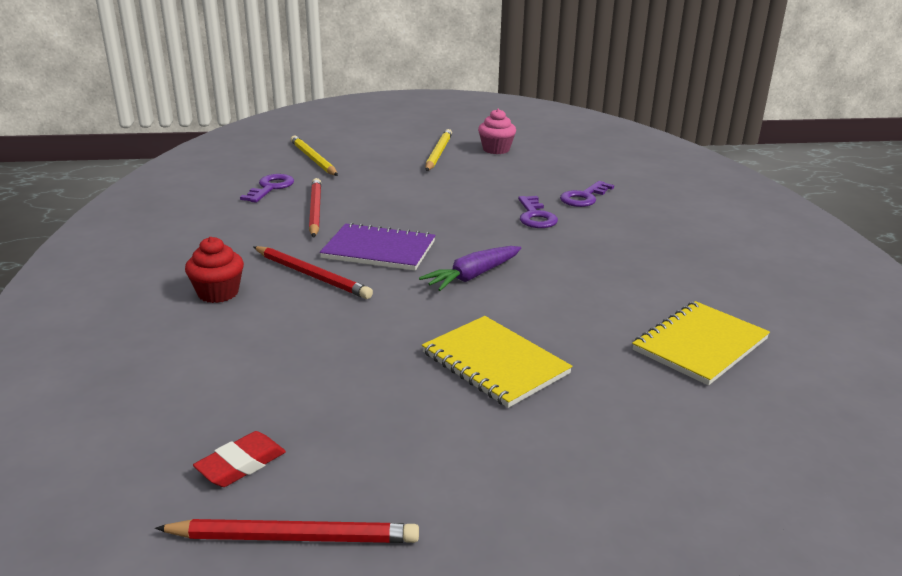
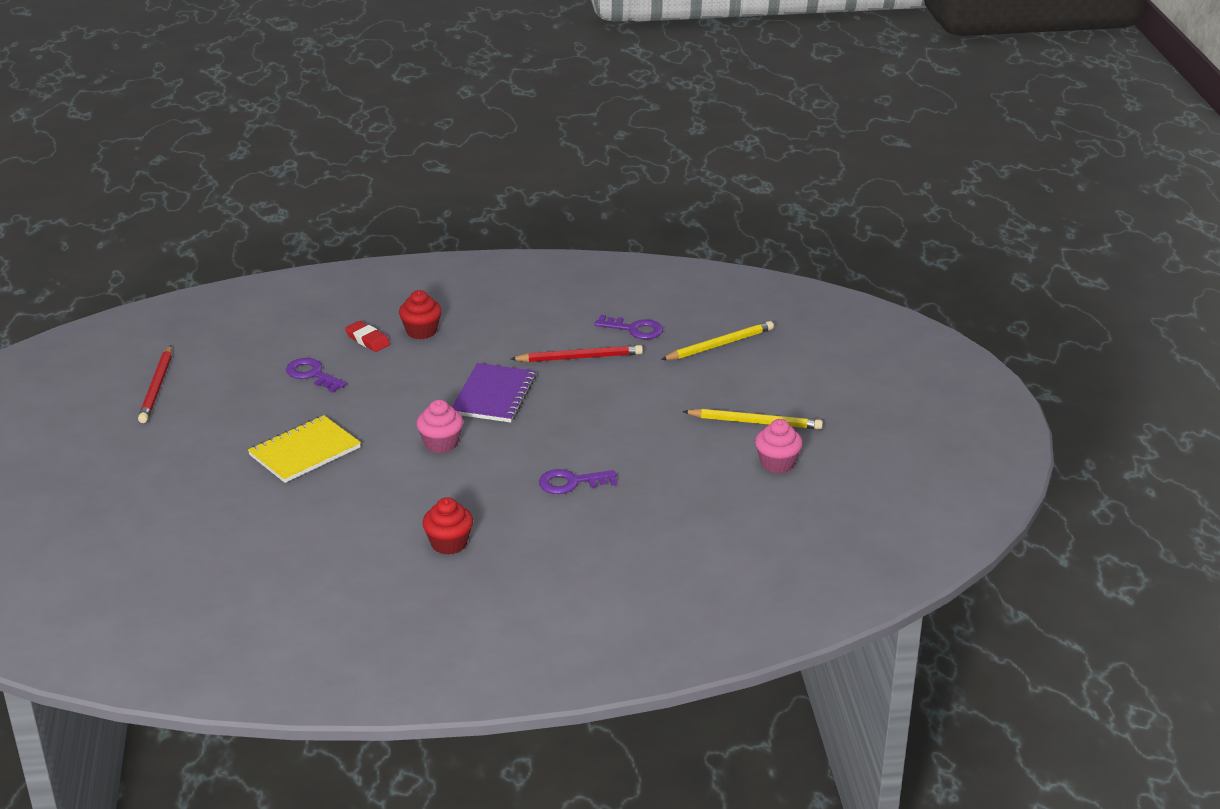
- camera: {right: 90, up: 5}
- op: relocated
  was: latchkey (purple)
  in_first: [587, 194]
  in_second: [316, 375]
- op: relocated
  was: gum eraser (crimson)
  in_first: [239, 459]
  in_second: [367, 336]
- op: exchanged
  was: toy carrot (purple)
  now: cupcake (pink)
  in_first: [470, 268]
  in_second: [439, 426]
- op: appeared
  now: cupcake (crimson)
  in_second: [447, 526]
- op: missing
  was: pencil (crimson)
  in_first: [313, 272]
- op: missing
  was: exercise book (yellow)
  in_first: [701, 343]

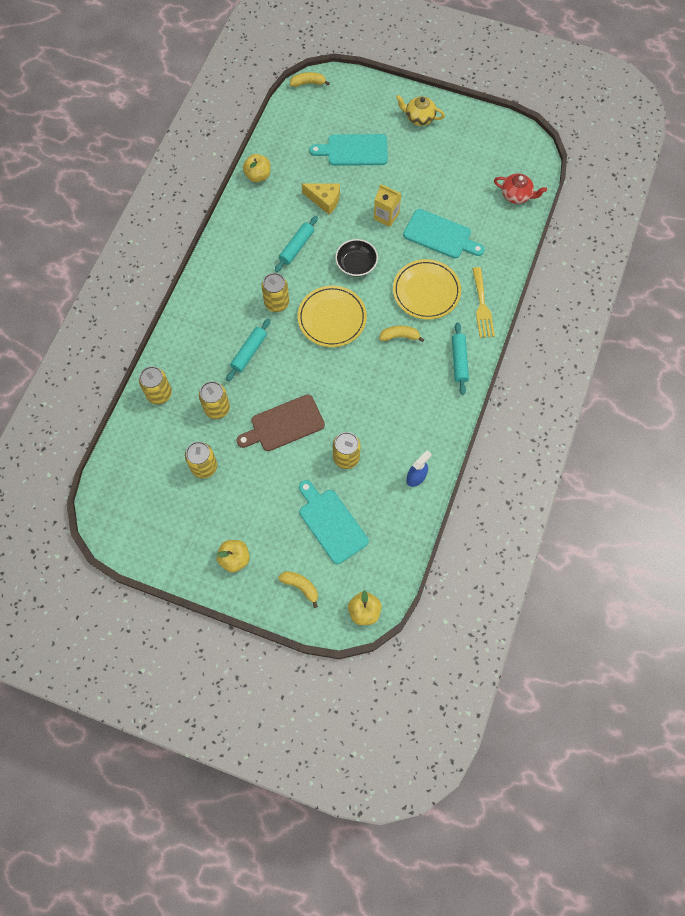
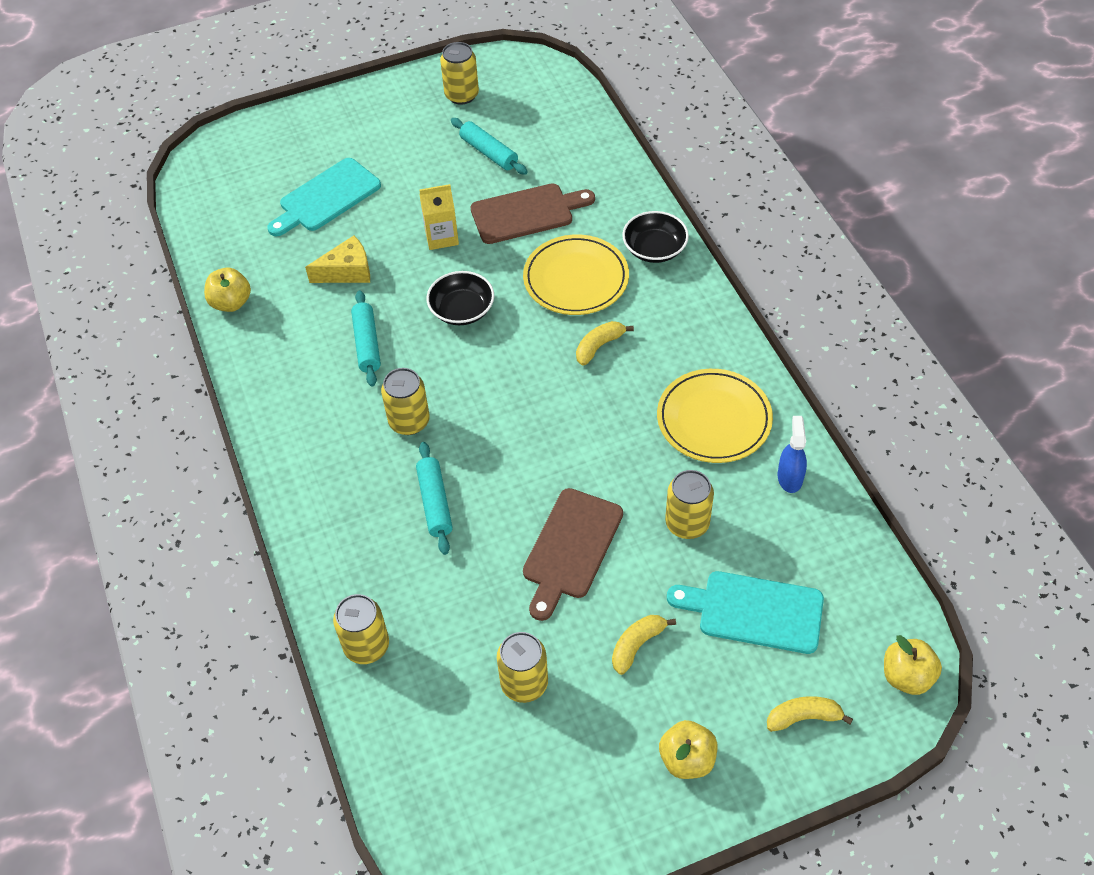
- camera: {right: -40, up: -15}
- op: relocated
  was: soda can (yellow)
  in_first: [214, 400]
  in_second: [459, 73]
- op: relocated
  was: pastry roller (teal)
  in_first: [460, 358]
  in_second: [489, 146]
- op: colour
  was: chopping board (teal)
  now: chopping board (russet)
  in_first: [444, 233]
  in_second: [532, 213]
- op: relocated
  was: banana (yellow)
  in_first: [310, 79]
  in_second: [644, 645]
- op: exchanged
  was: dinner fork (yellow)
  now: serving bowl (black)
  in_first: [483, 302]
  in_second: [655, 237]
- op: relocated
  was: plate (yellow)
  in_first: [332, 316]
  in_second: [715, 416]
- op: missing
  was: teapot (yellow)
  in_first: [420, 110]
- op: missing
  was: teapot (crimson)
  in_first: [520, 188]

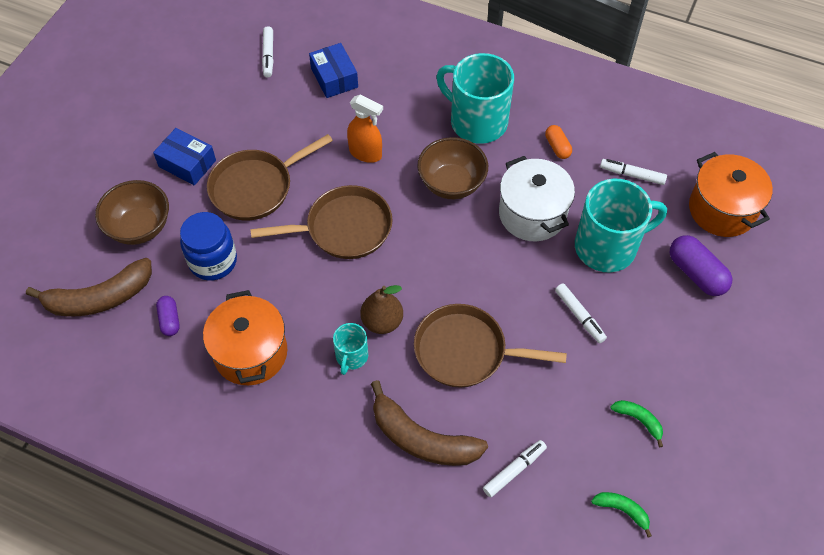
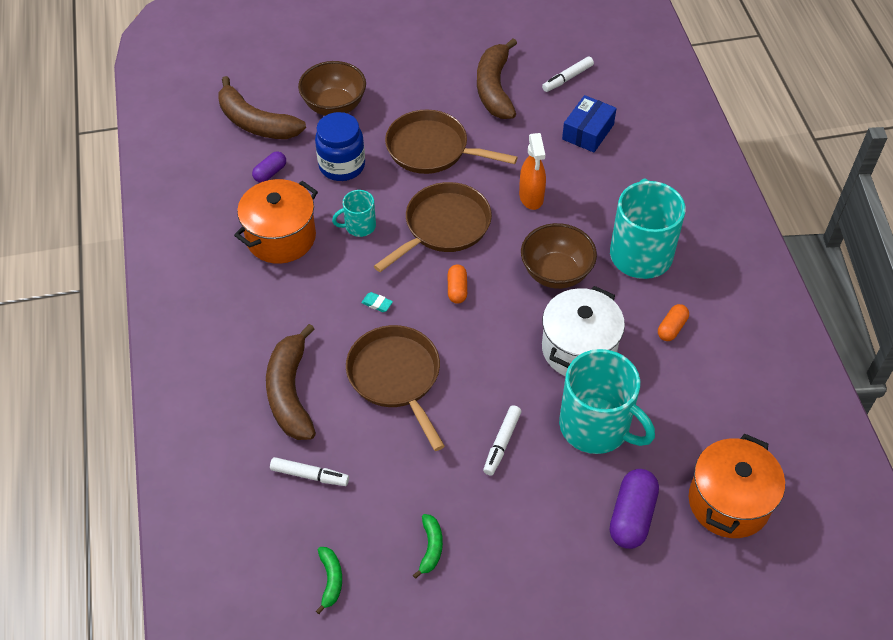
- camera: {right: 55, up: -5}
- op: relocated
  was: coffee mug (teal)
  in_first: [350, 349]
  in_second: [354, 213]
- op: exchanged
  was: toy pear (russet)
  now: gum eraser (teal)
  in_first: [382, 309]
  in_second: [377, 302]
- op: spun
  was: skillet (russet)
  in_first: [321, 222]
  in_second: [433, 227]
  clockwise: -90
- op: appeared
  now: pill (orange-coloured)
  in_second: [457, 284]
- op: appeared
  now: banana (russet)
  in_second: [497, 78]
- op: missing
  was: parcel (blue)
  in_first: [184, 156]
- op: missing
  was: felt pen (white)
  in_first: [633, 172]

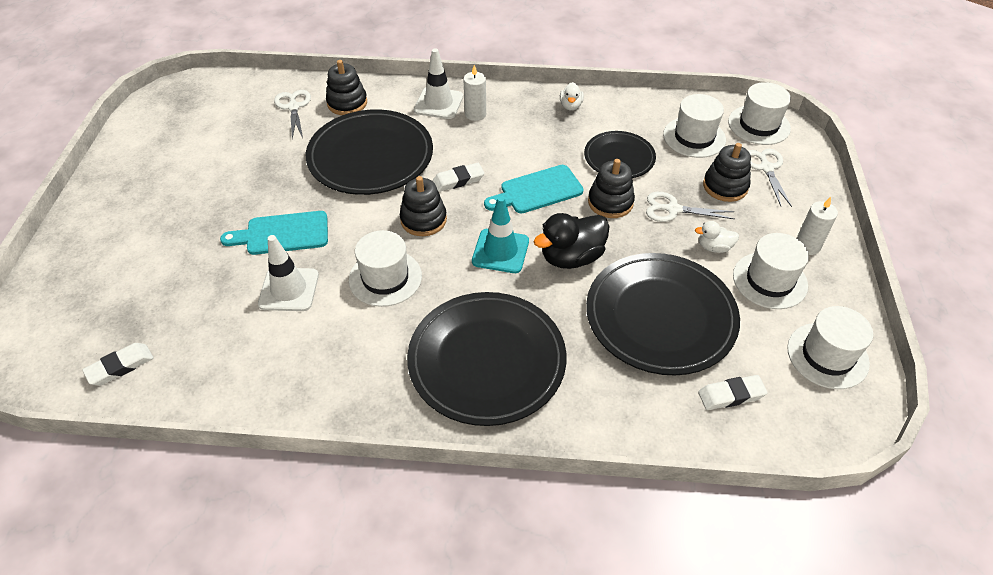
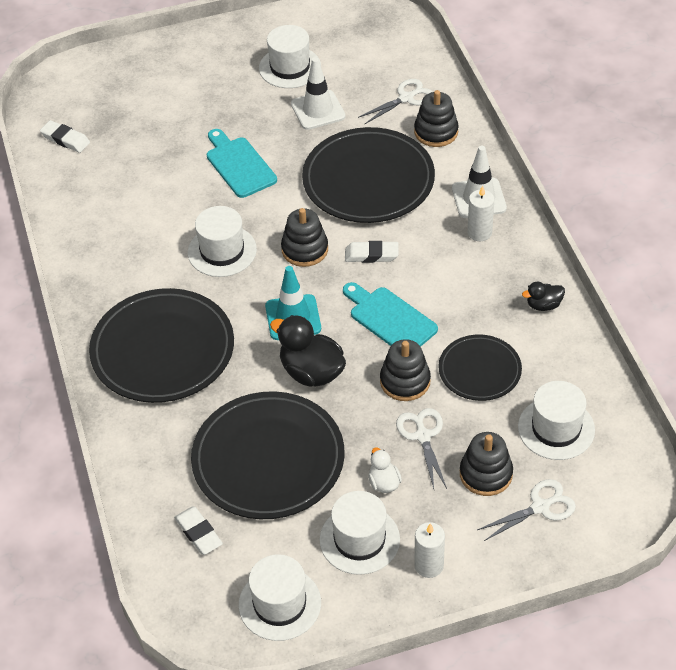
- camera: {right: 70, up: 0}
- op: relocated
  was: tall hat (white)
  in_first: [759, 113]
  in_second: [290, 56]
- op: relocated
  was: safety cone (white)
  in_first: [288, 273]
  in_second: [318, 93]
- op: spun
  was: gum eraser (white)
  in_first: [459, 177]
  in_second: [371, 252]
  clockwise: -45
- op: colour
  was: rubber duck (white)
  now: rubber duck (black)
  in_first: [572, 96]
  in_second: [543, 296]

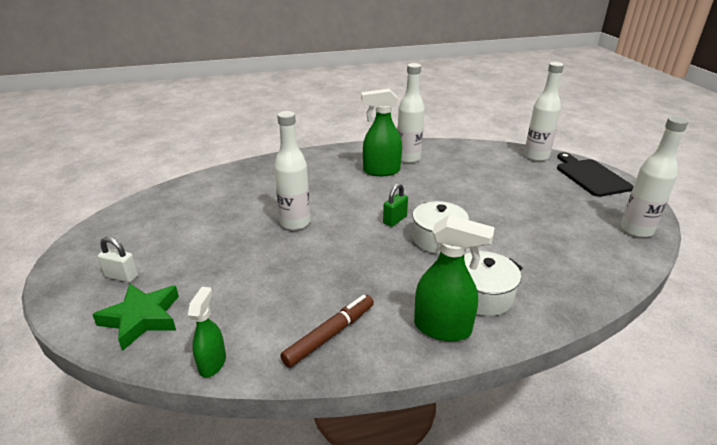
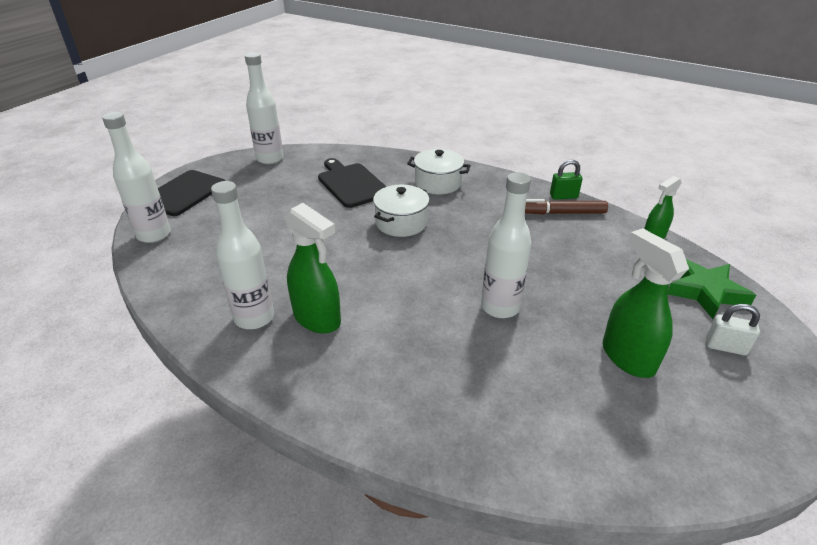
- camera: {right: -135, up: 5}
- op: appeared
  now: chopping board (black)
  in_second: [352, 183]
- op: relocated
  was: small lock (green)
  in_first: [395, 205]
  in_second: [566, 180]
- op: relocated
  was: spray cleaner (green)
  in_first: [454, 278]
  in_second: [646, 303]
- op: spun
  was: small lock (white)
  in_first: [118, 259]
  in_second: [733, 329]
  clockwise: -45

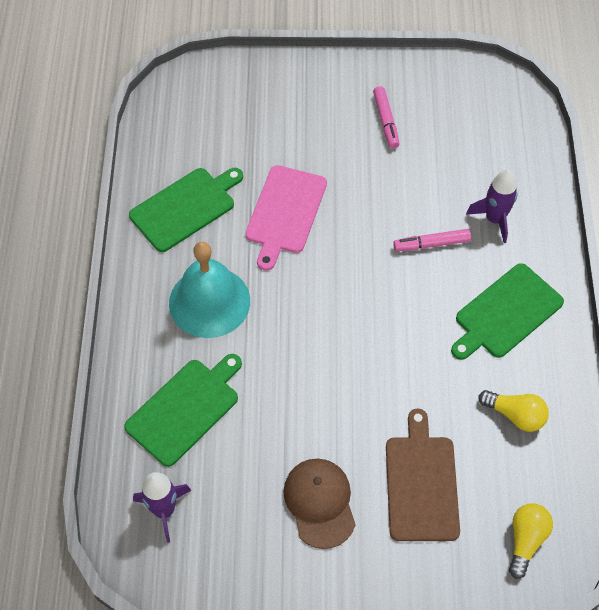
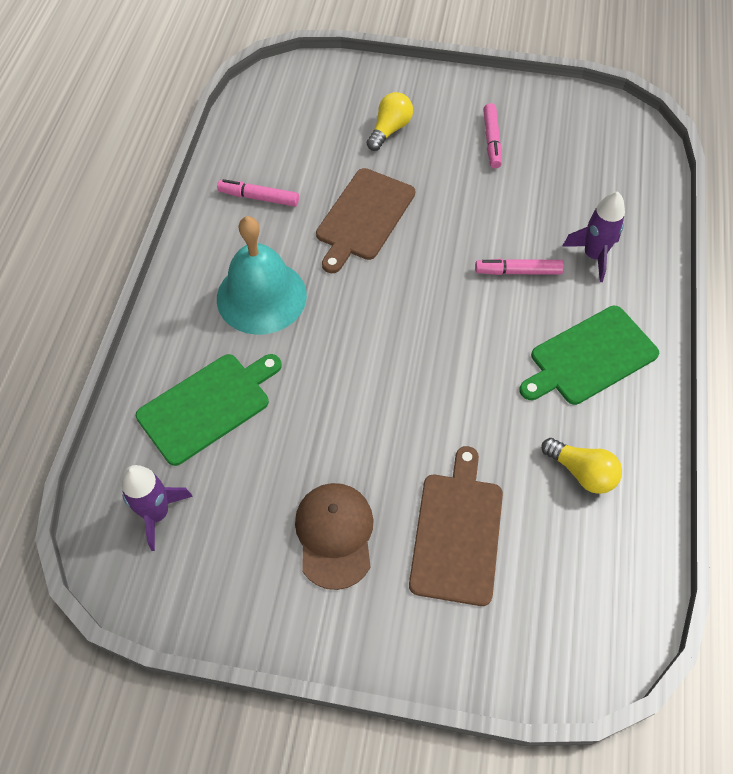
- camera: {right: 10, up: 0}
- op: exchanged
  was: chopping board (green)
  now: felt pen (pink)
  in_first: [186, 210]
  in_second: [258, 193]
- op: colour
  was: chopping board (pink)
  now: chopping board (russet)
  in_first: [286, 218]
  in_second: [365, 220]
- op: relocated
  was: bulb (yellow)
  in_first: [531, 541]
  in_second: [390, 121]

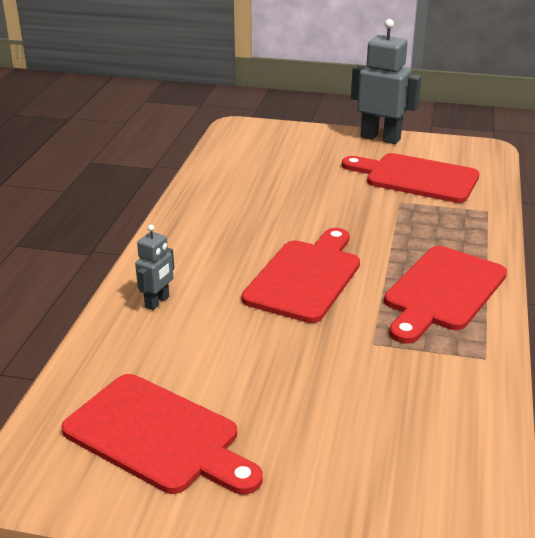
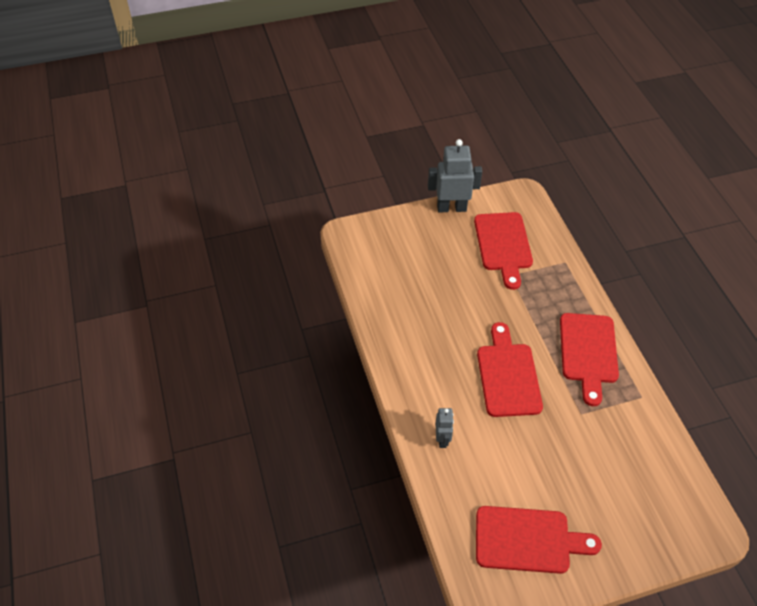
- camera: {right: -30, up: 20}
- op: spun
  was: chopping board (crimson)
  in_first: [411, 178]
  in_second: [503, 251]
  clockwise: -90

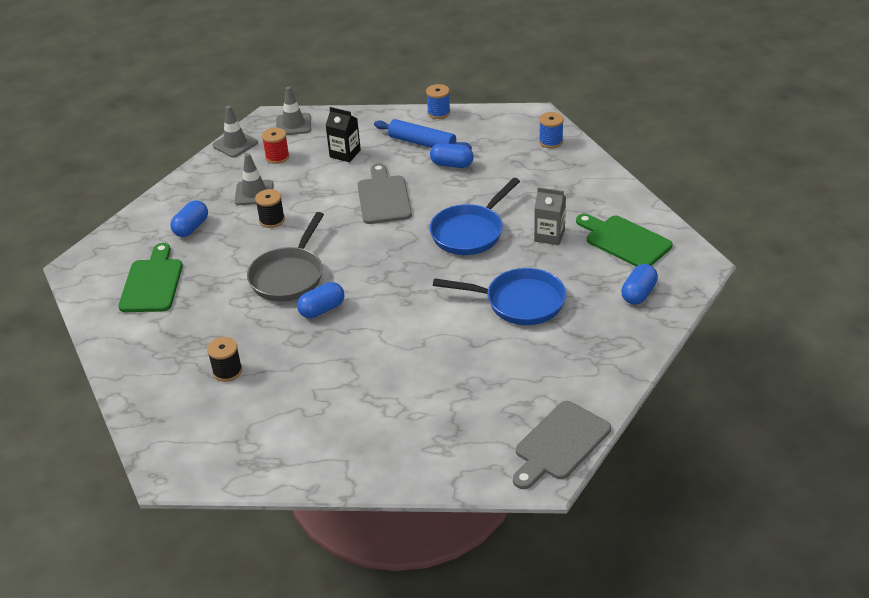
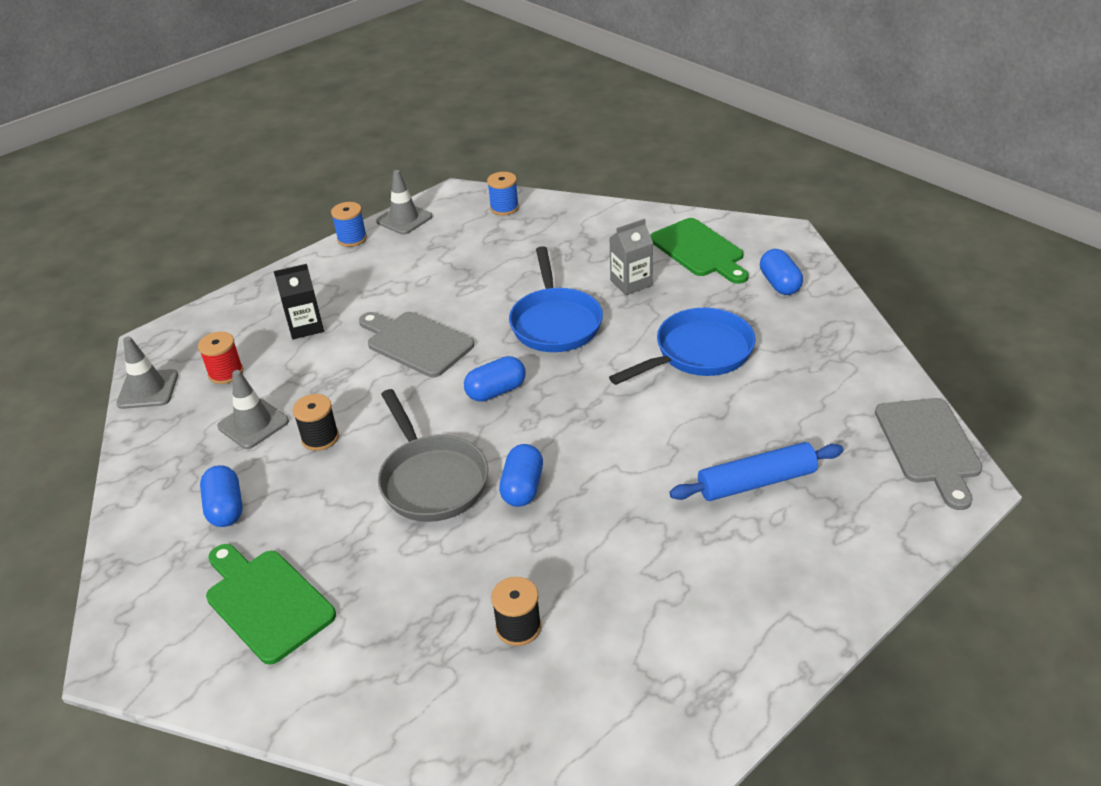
- camera: {right: -45, up: 0}
- op: relocated
  was: safety cone (gray)
  in_first: [293, 110]
  in_second: [404, 202]
- op: relocated
  was: pill (blue)
  in_first: [452, 155]
  in_second: [495, 379]
- op: spun
  was: chopping board (green)
  in_first: [624, 240]
  in_second: [699, 251]
  clockwise: -120
- op: relocated
  was: pastry roller (blue)
  in_first: [423, 134]
  in_second: [756, 471]

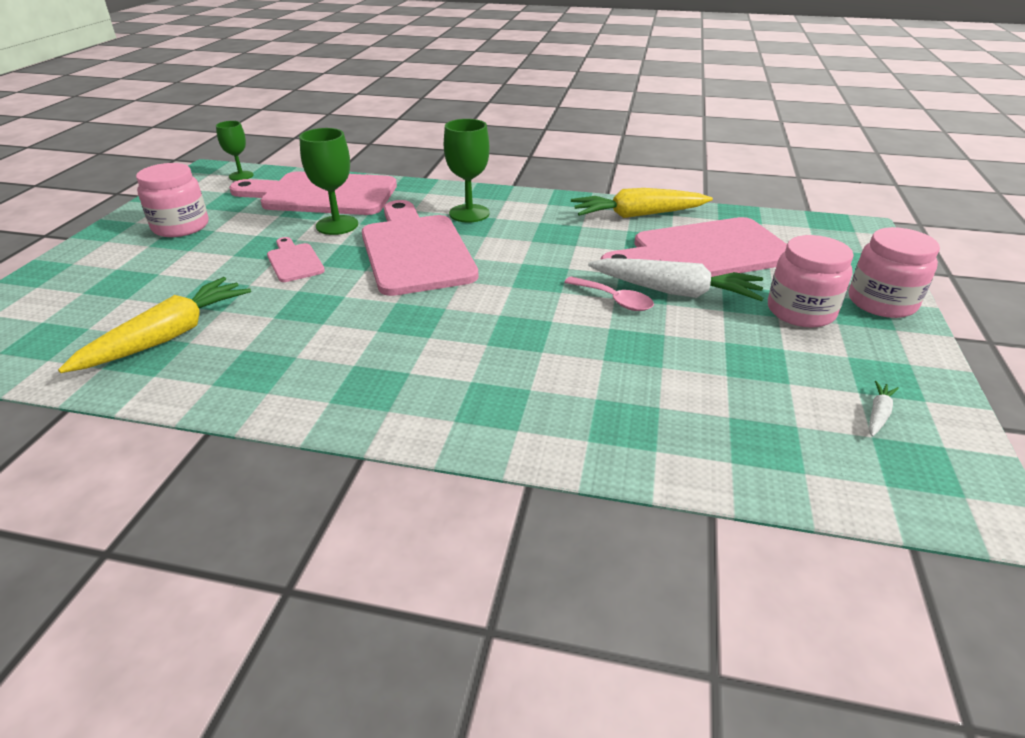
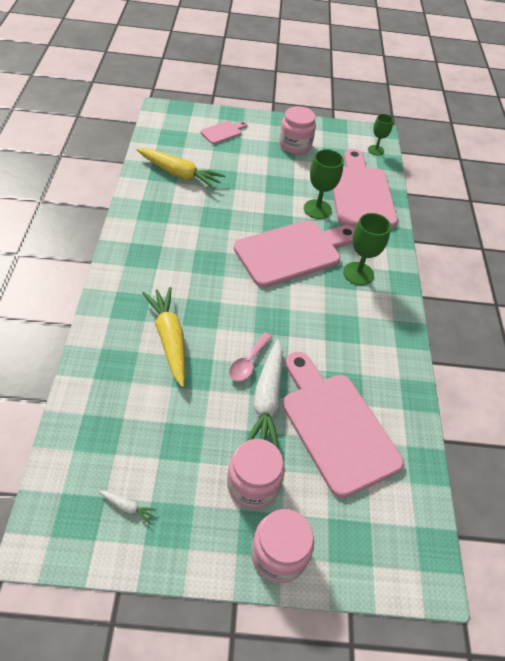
- camera: {right: 75, up: 15}
- op: relocated
  was: toy carrot (yellow)
  in_first: [642, 203]
  in_second: [164, 337]
- op: relocated
  was: chopping board (pink)
  in_first: [296, 259]
  in_second: [224, 132]

